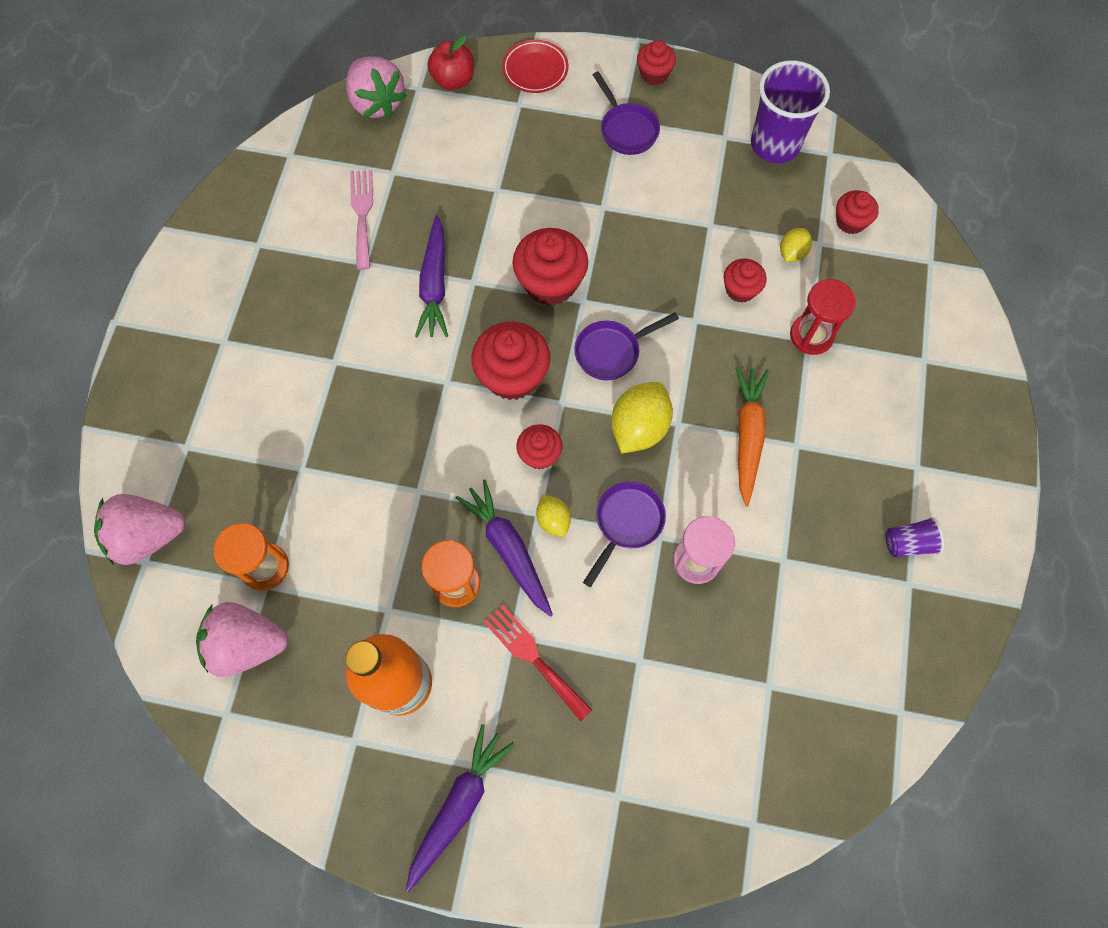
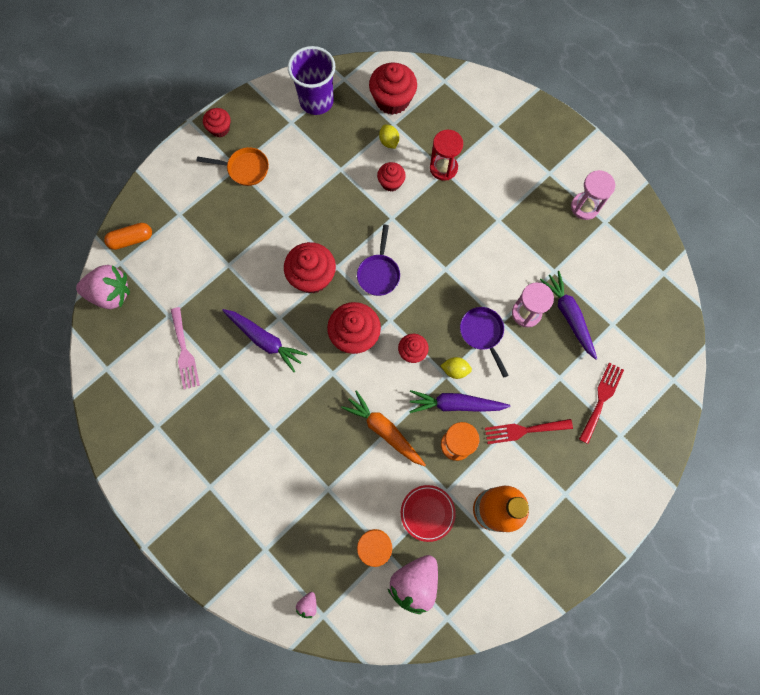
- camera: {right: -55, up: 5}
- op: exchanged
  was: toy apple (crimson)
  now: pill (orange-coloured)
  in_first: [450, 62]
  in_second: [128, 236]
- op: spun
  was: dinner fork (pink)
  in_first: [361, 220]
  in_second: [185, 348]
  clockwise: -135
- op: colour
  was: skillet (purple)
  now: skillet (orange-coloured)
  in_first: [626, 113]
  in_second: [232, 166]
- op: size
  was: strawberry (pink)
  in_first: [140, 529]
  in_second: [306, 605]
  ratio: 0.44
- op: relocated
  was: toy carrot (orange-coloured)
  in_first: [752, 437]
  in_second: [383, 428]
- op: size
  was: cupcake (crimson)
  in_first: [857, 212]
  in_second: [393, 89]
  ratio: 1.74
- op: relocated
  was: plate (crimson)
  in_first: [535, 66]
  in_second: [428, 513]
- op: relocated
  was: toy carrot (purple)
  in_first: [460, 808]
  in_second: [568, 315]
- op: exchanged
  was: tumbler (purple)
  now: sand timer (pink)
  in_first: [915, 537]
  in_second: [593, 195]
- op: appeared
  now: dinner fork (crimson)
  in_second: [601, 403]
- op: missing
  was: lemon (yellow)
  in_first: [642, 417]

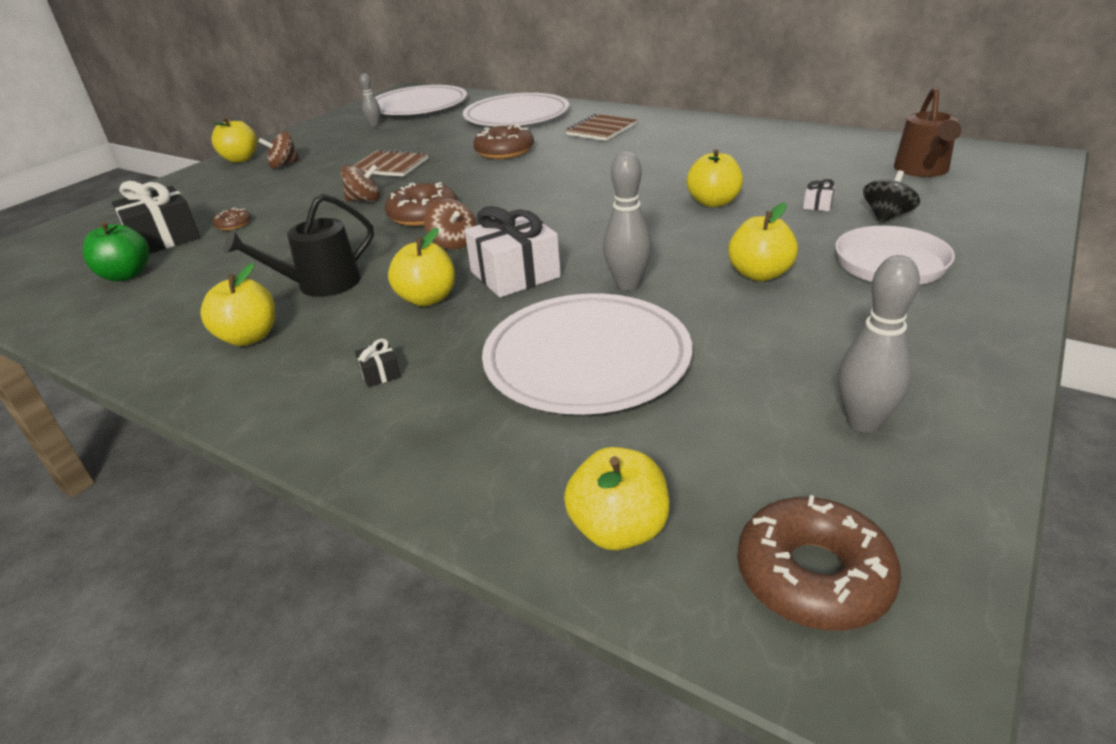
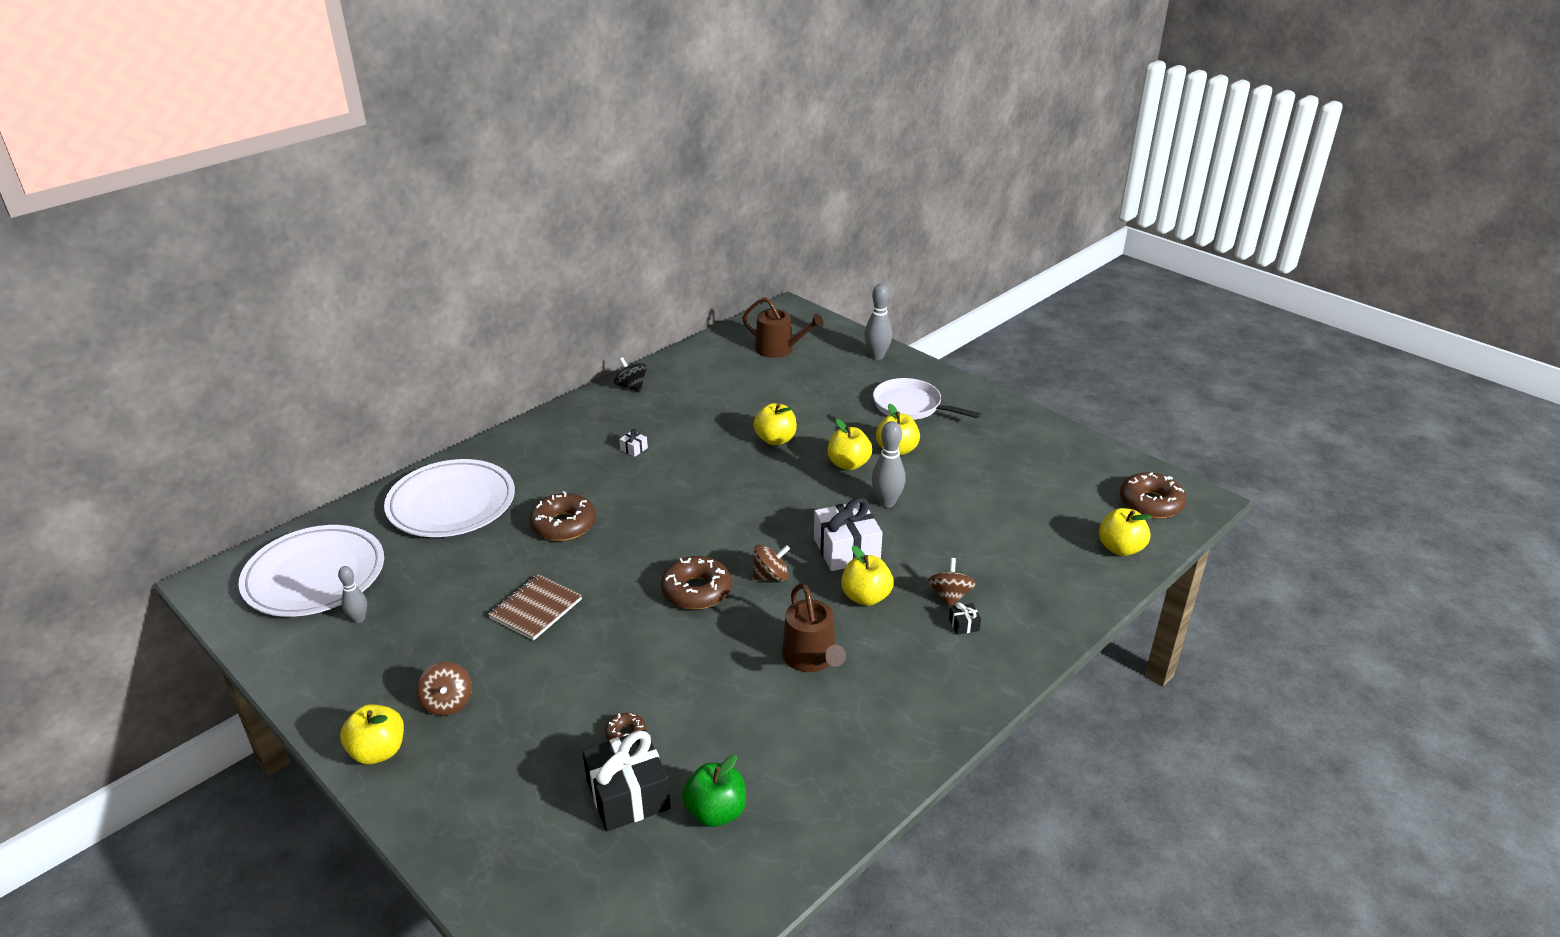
- camera: {right: -80, up: 0}
- op: relocated
  was: toy top (black)
  in_first: [891, 196]
  in_second: [630, 374]
- op: relocated
  was: gift (white)
  in_first: [819, 195]
  in_second: [633, 443]
- op: colour
  was: watering can (black)
  now: watering can (russet)
  in_first: [299, 245]
  in_second: [814, 627]
- op: relocated
  was: toy apple (yellow)
  in_first: [237, 304]
  in_second: [850, 444]
- op: relocated
  was: tenpin (gray)
  in_first: [879, 343]
  in_second: [878, 322]
- op: relocated
  was: toy top (russet)
  in_first: [360, 182]
  in_second: [952, 583]
- op: missing
  was: plate (white)
  in_first: [587, 354]
- op: missing
  was: exercise book (russet)
  in_first: [601, 127]

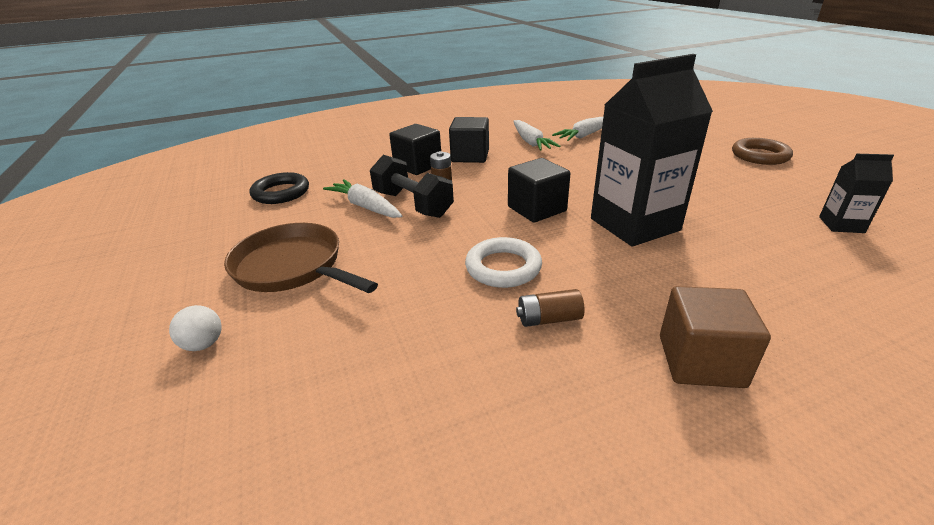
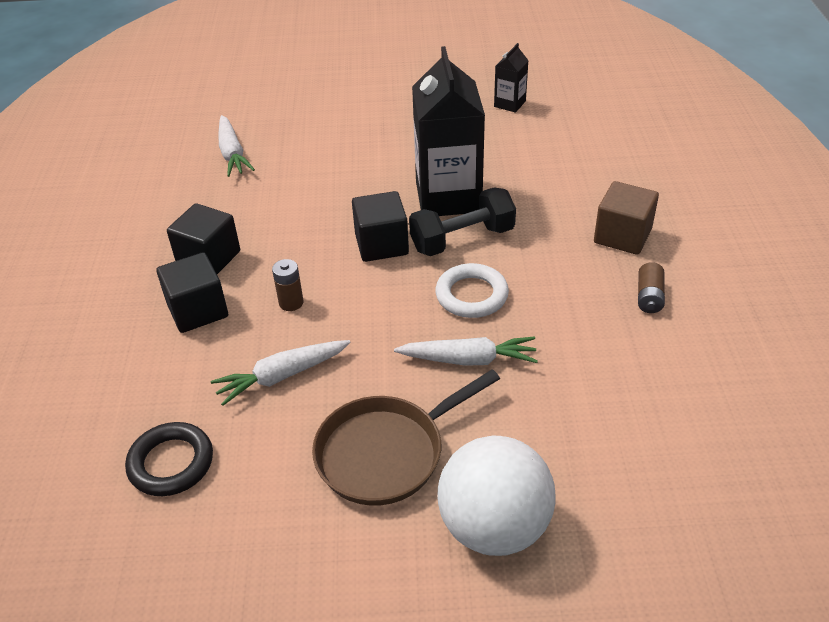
- camera: {right: -70, up: 10}
- op: relocated
  was: toy carrot (white)
  in_first: [536, 135]
  in_second: [466, 351]
- op: relocated
  was: free weight (black)
  in_first: [412, 186]
  in_second: [462, 222]
- op: size
  was: sphere (white)
  in_first: [195, 328]
  in_second: [496, 496]
  ratio: 2.48
- op: relocated
  was: battery (russet)
  in_first: [550, 308]
  in_second: [651, 287]
- op: missing
  was: ring (russet)
  in_first: [762, 151]

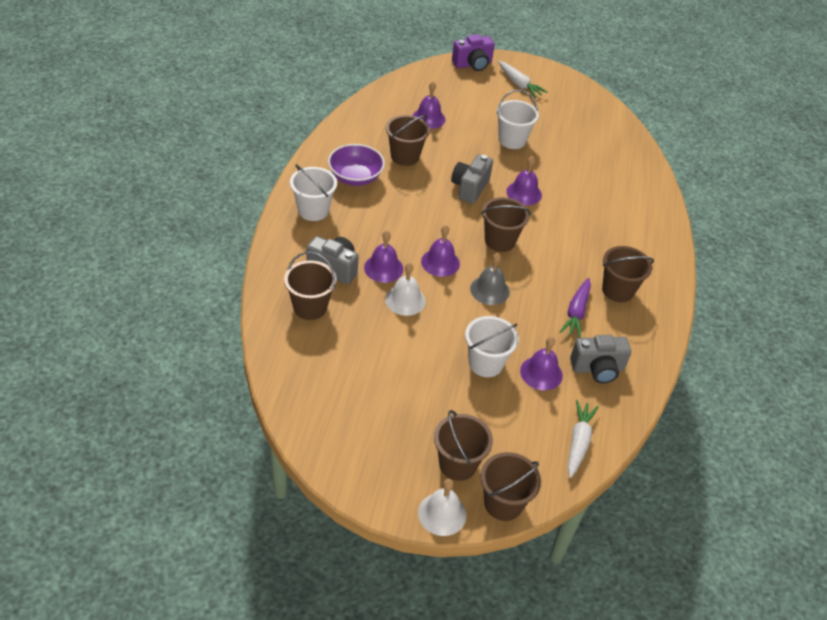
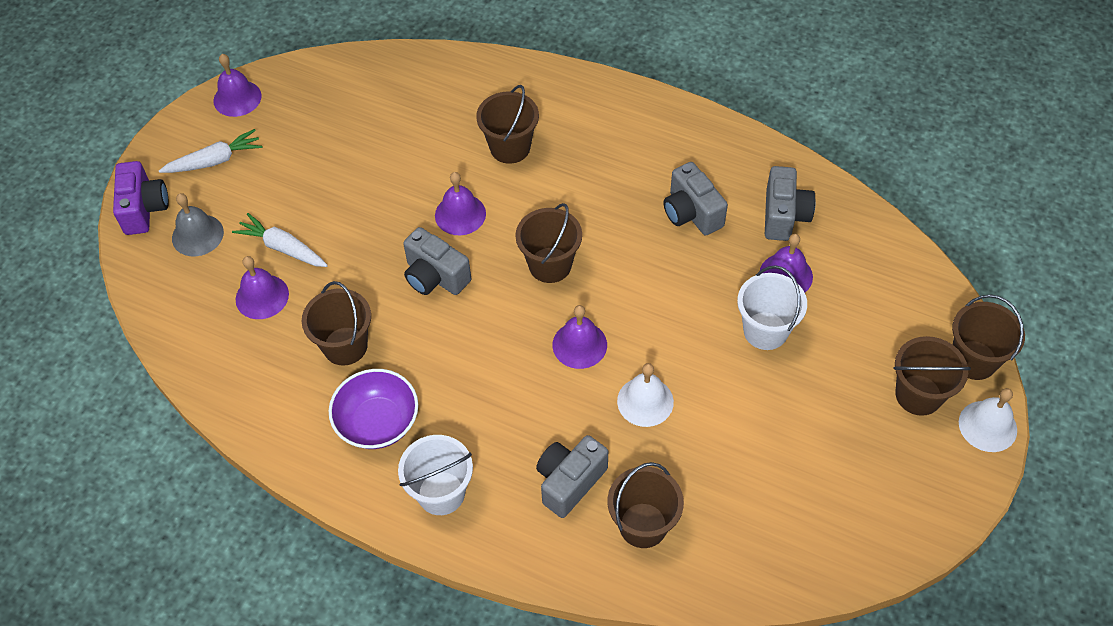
- camera: {right: -70, up: 10}
- op: relocated
  was: school bell (gray)
  in_first: [490, 279]
  in_second: [198, 224]
- op: relocated
  was: school bell (purple)
  in_first: [383, 256]
  in_second: [237, 85]
- op: relocated
  was: toy carrot (white)
  in_first: [583, 439]
  in_second: [280, 240]
- op: relocated
  was: bucket (russet)
  in_first: [628, 274]
  in_second: [507, 124]
- op: exchanged
  was: toy carrot (purple)
  now: camera (gray)
  in_first: [575, 308]
  in_second: [695, 198]
- op: missing
  was: bucket (white)
  in_first: [517, 119]

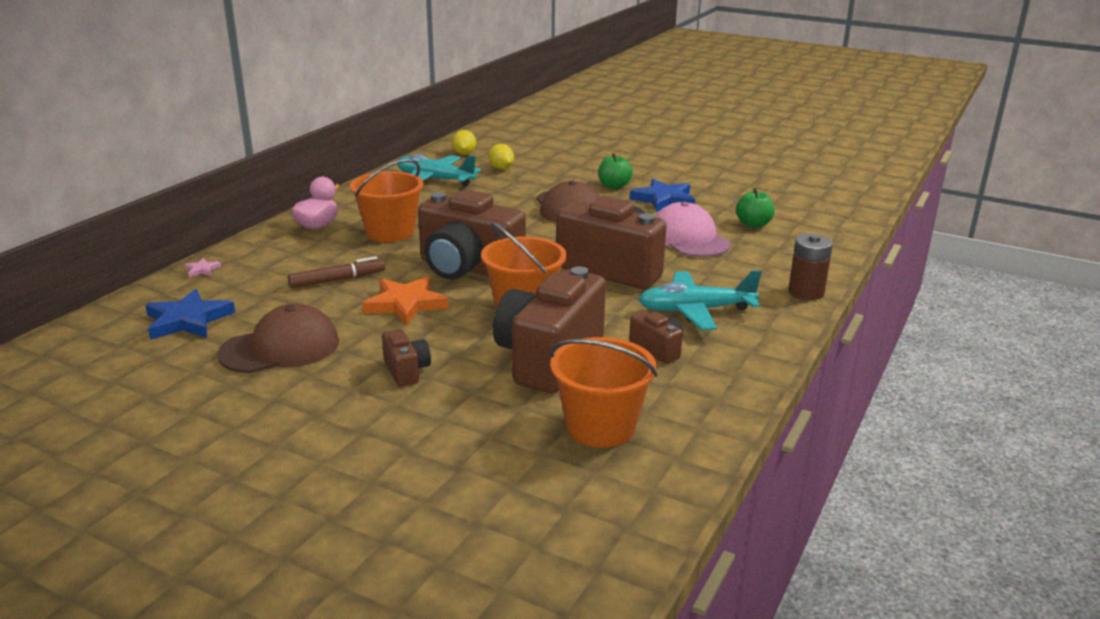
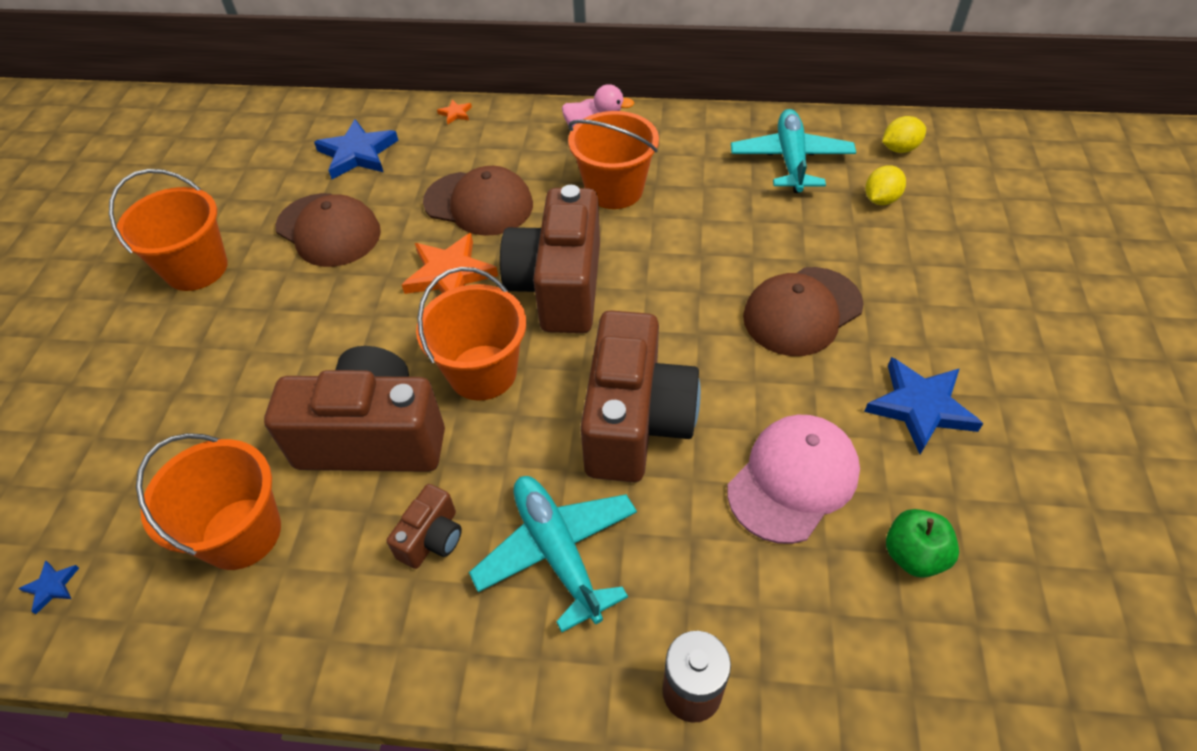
- camera: {right: 70, up: 25}
- op: appeared
  now: star (blue)
  in_second: [48, 587]
- op: appeared
  now: bucket (orange-coloured)
  in_second: [168, 230]
- op: exchanged
  was: felt pen (russet)
  now: baseball cap (russet)
  in_first: [336, 272]
  in_second: [478, 201]
- op: colour
  was: star (pink)
  now: star (orange-coloured)
  in_first: [202, 267]
  in_second: [454, 112]
- op: missing
  was: camera (russet)
  in_first: [406, 358]
- op: missing
  was: toy apple (green)
  in_first: [615, 171]

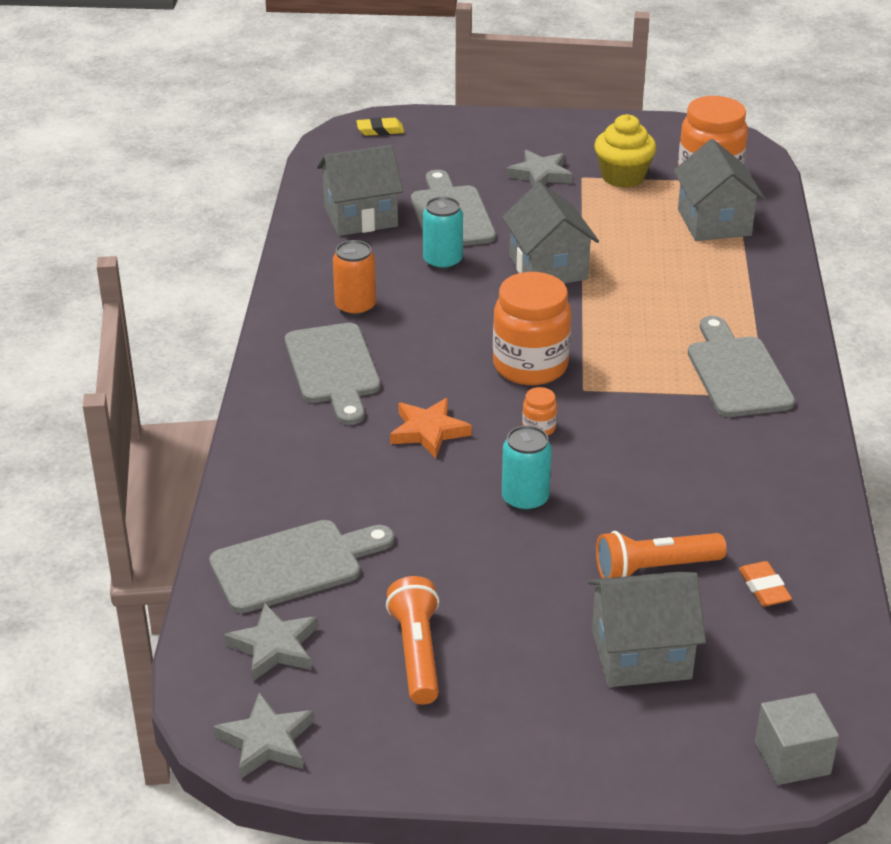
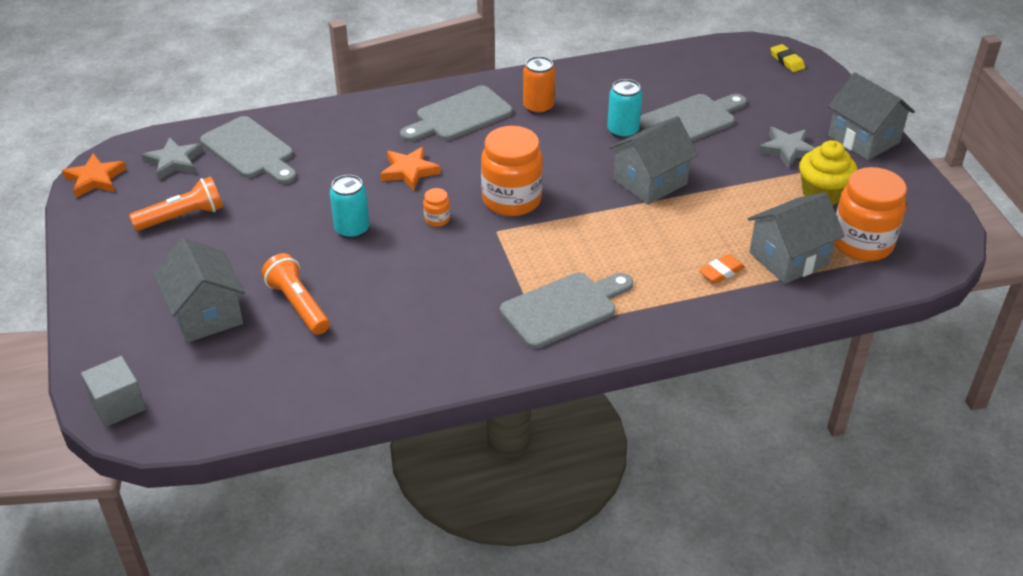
- camera: {right: 70, up: 5}
- op: colour
  was: star (gray)
  now: star (orange-coloured)
  in_first: [263, 735]
  in_second: [94, 175]
- op: relocated
  was: gum eraser (orange-coloured)
  in_first: [765, 583]
  in_second: [722, 269]
- op: relocated
  was: house (gray)
  in_first: [360, 190]
  in_second: [871, 116]

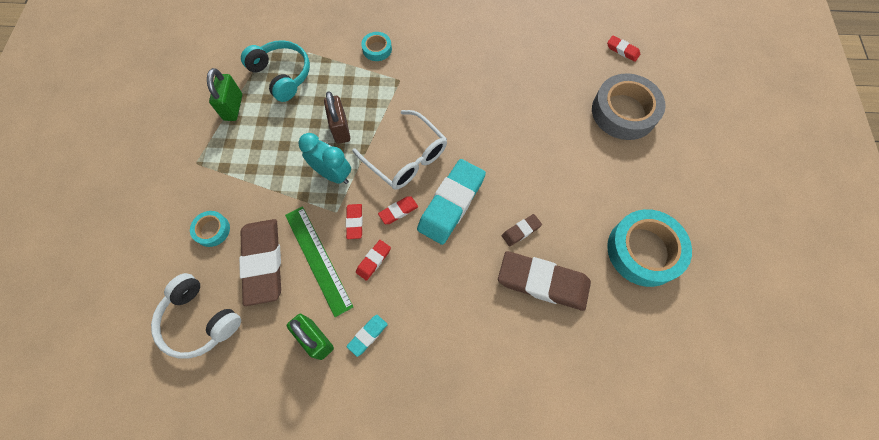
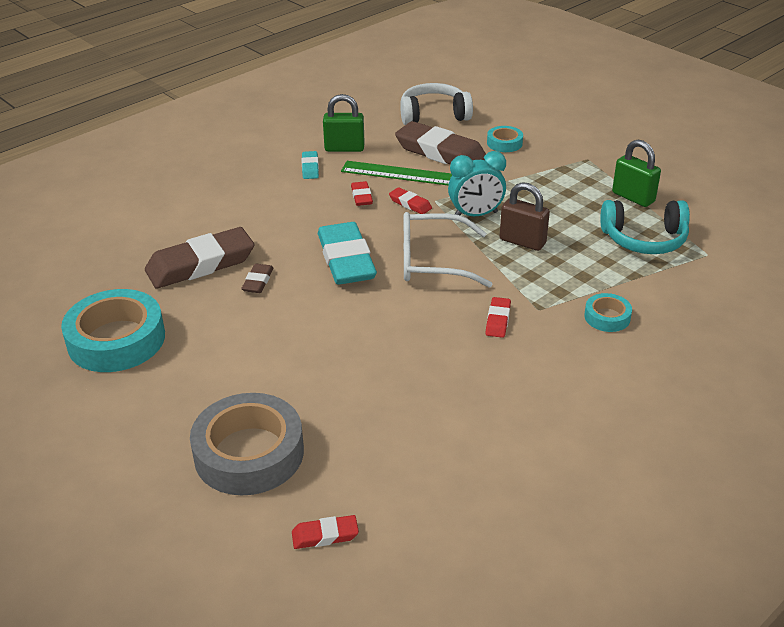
- camera: {right: 135, up: -30}
- op: relocated
  was: gum eraser (crimson)
  in_first: [398, 210]
  in_second: [498, 317]

